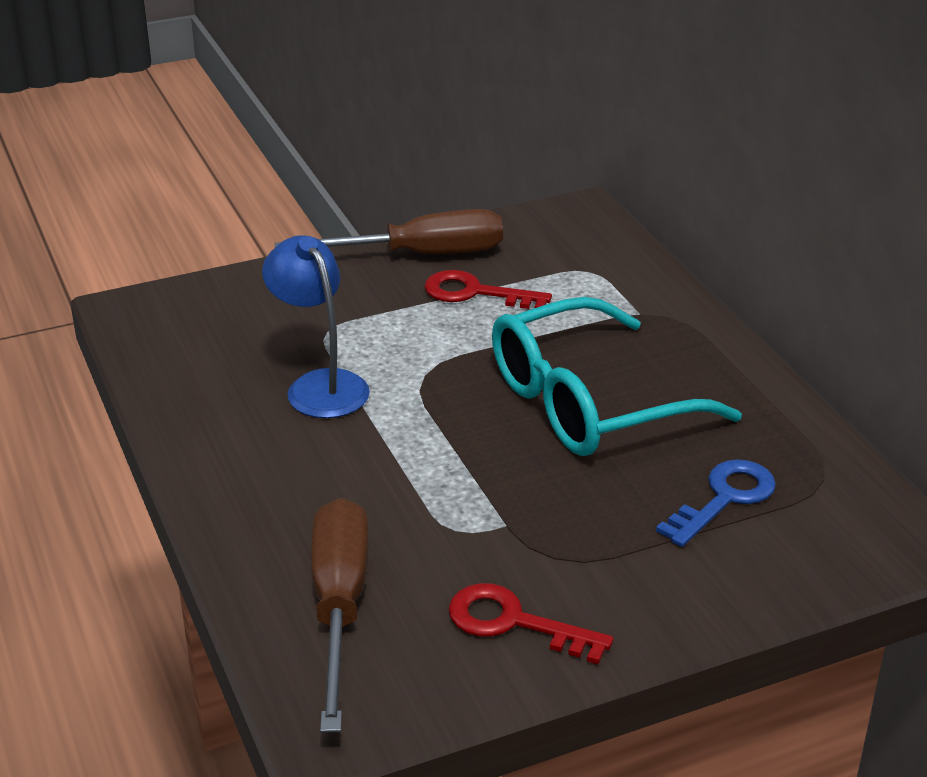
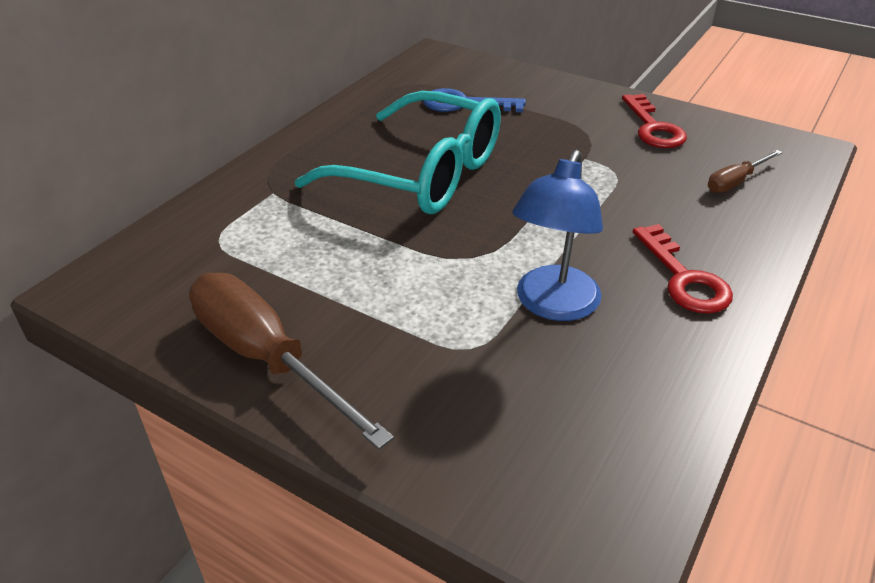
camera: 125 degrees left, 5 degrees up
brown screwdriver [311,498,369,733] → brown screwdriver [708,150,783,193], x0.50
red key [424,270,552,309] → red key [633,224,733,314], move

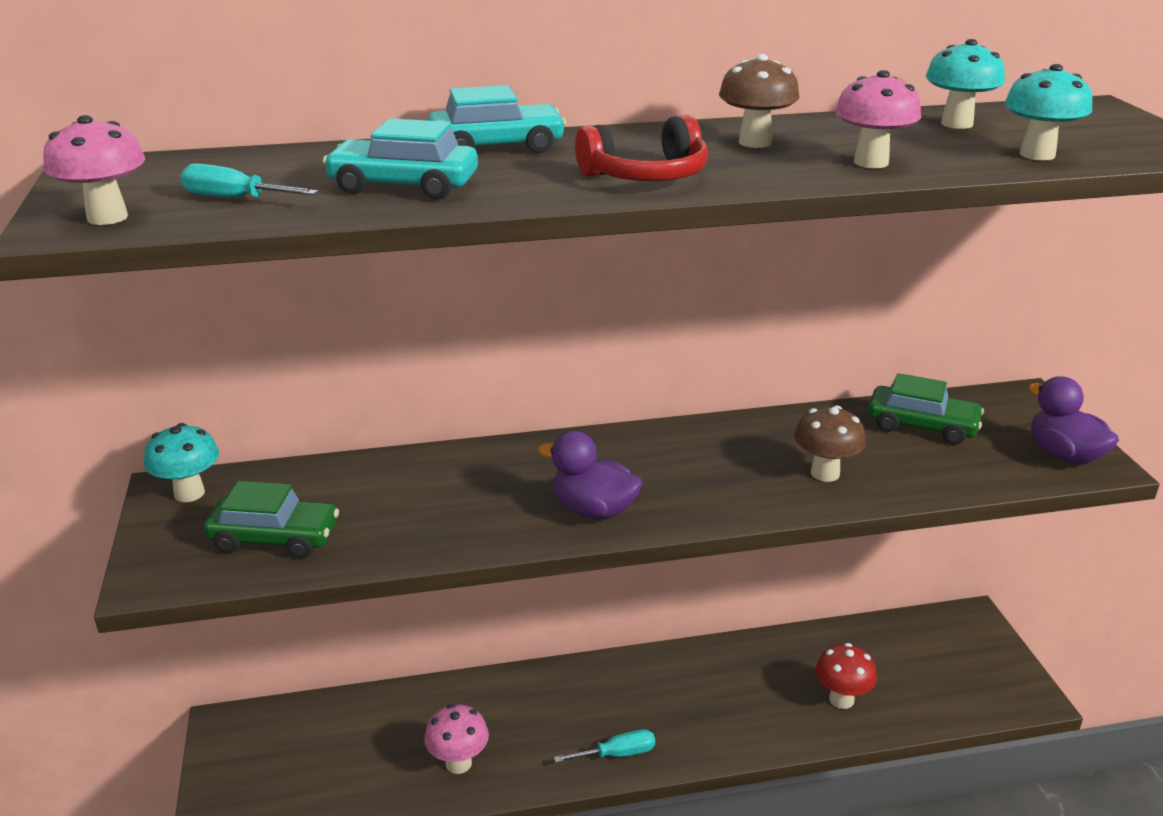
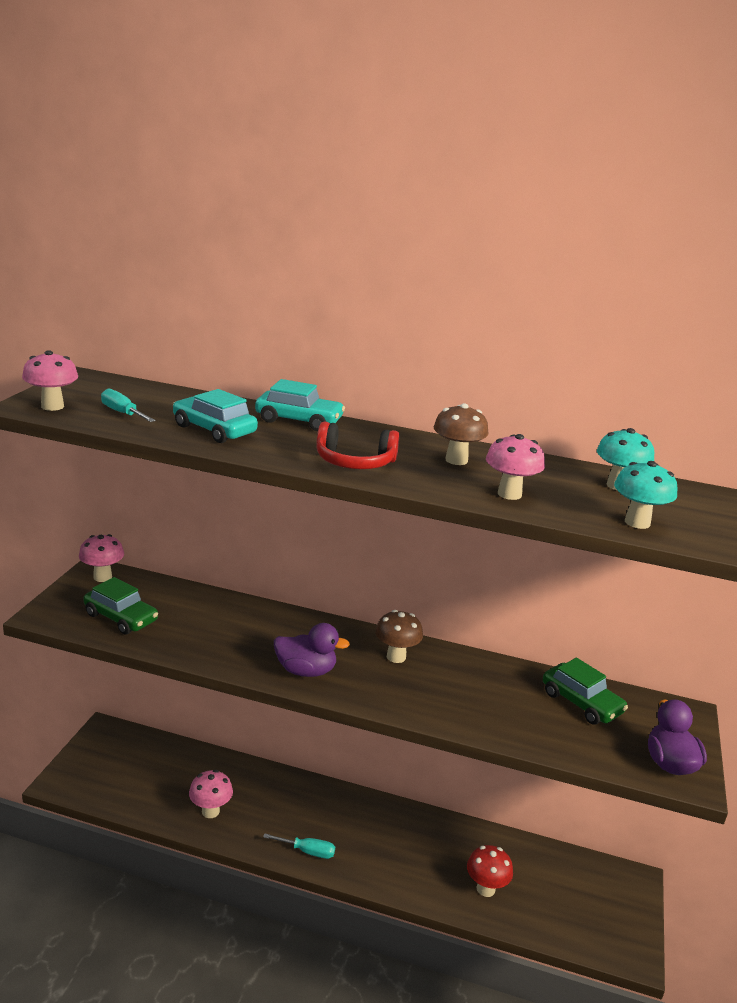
camera: 25 degrees right, 5 degrees down
turquoise mushroom [144,423,219,502] → pink mushroom [79,534,124,582]
purple duck [538,431,643,519] → purple duck [274,623,350,677], 135 degrees clockwise
brown mushroom [795,405,866,482] → brown mushroom [375,610,423,663], move

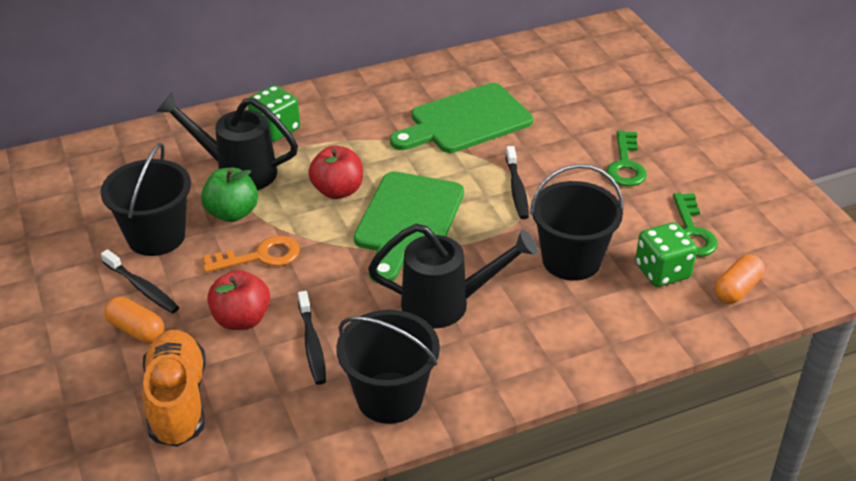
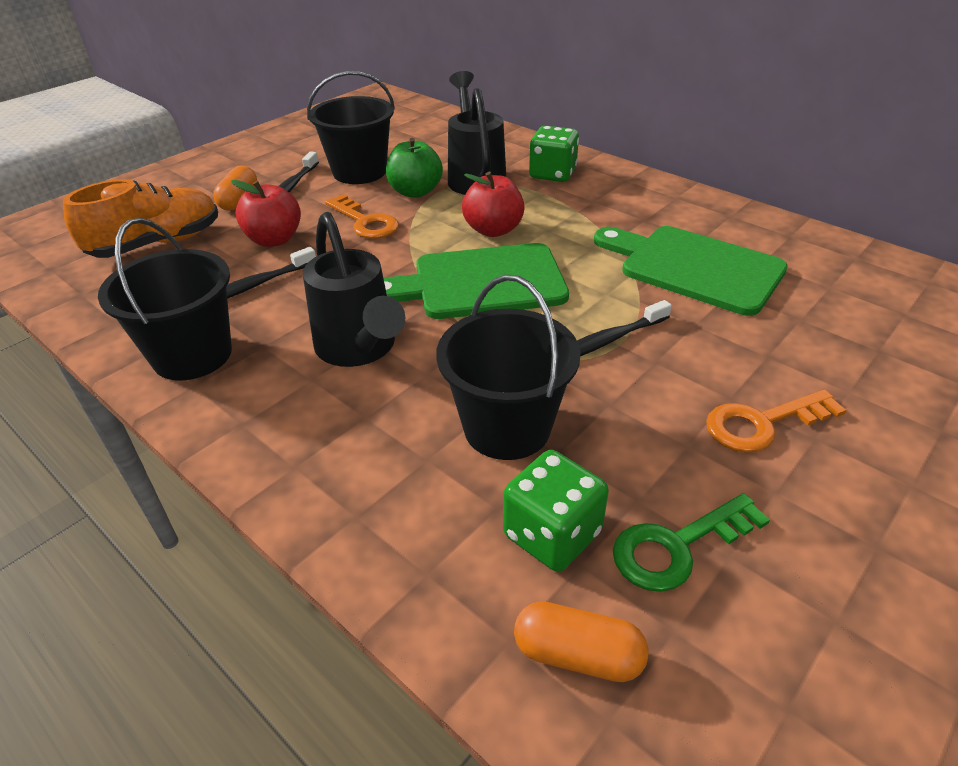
camera: 65 degrees right, 0 degrees up
green key [606,130,647,186] → orange key [706,390,846,453]

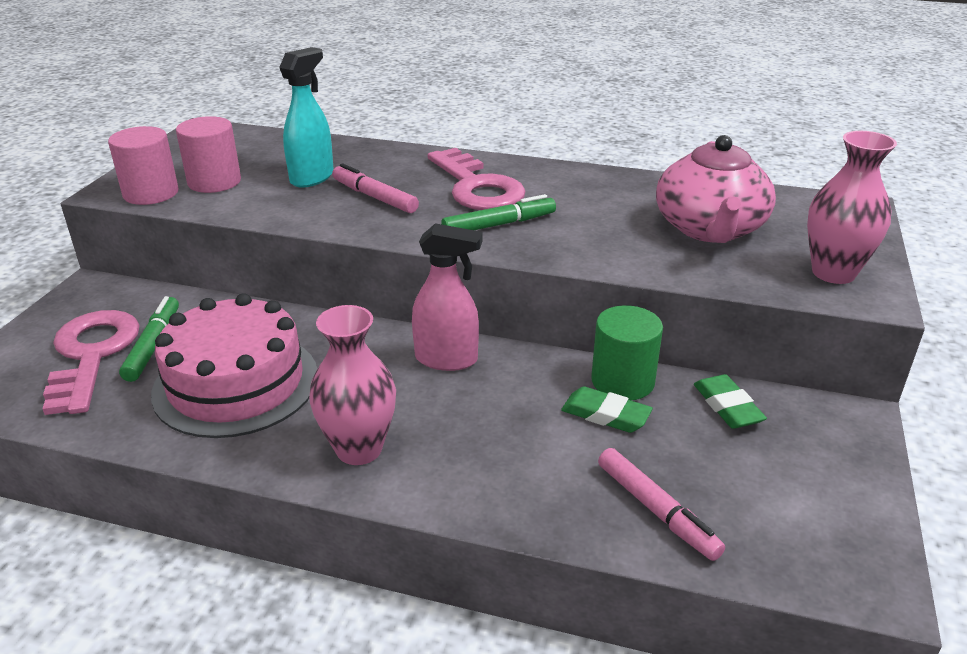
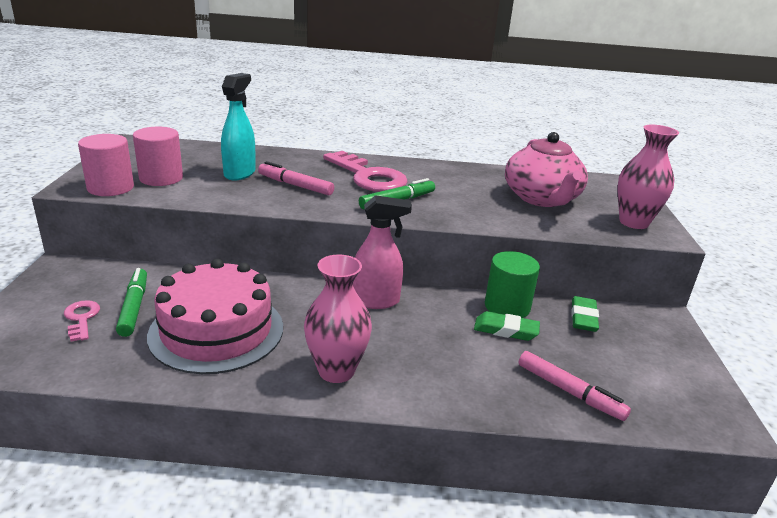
camera: 15 degrees left, 5 degrees down
pink key [42,310,140,415] → pink key [64,300,100,342], x0.48
green eraser [694,374,767,429] → green eraser [571,296,599,332], 45 degrees clockwise

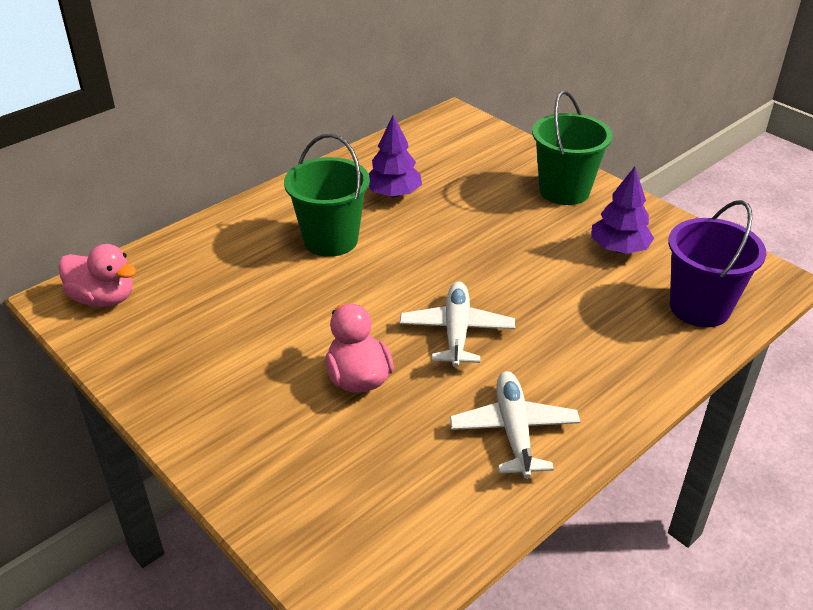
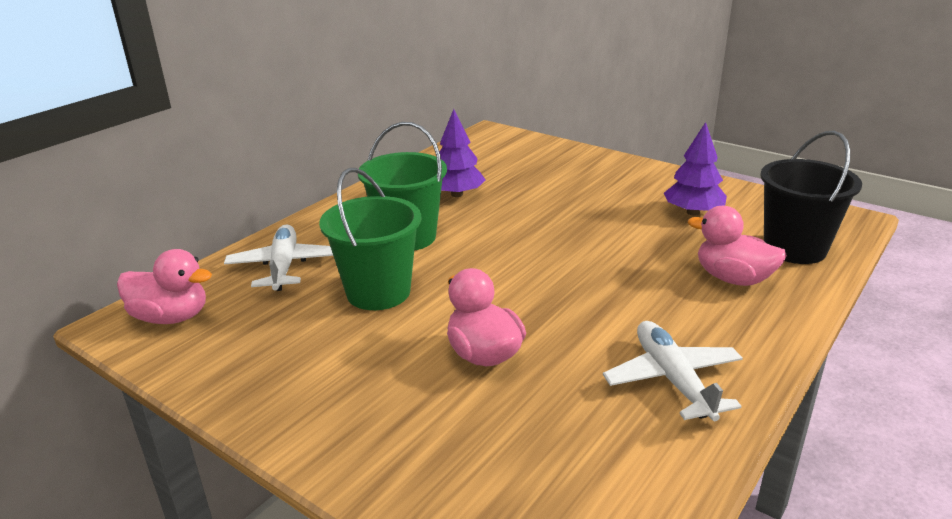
camera: 10 degrees left, 10 degrees down
white plane [400,282,515,367] → white plane [224,224,333,291], move
green bucket [532,91,613,205] → green bucket [319,168,422,310], move
purple bucket [668,200,766,327] → black bucket [760,131,862,264]
- → pink duck [688,206,787,286]

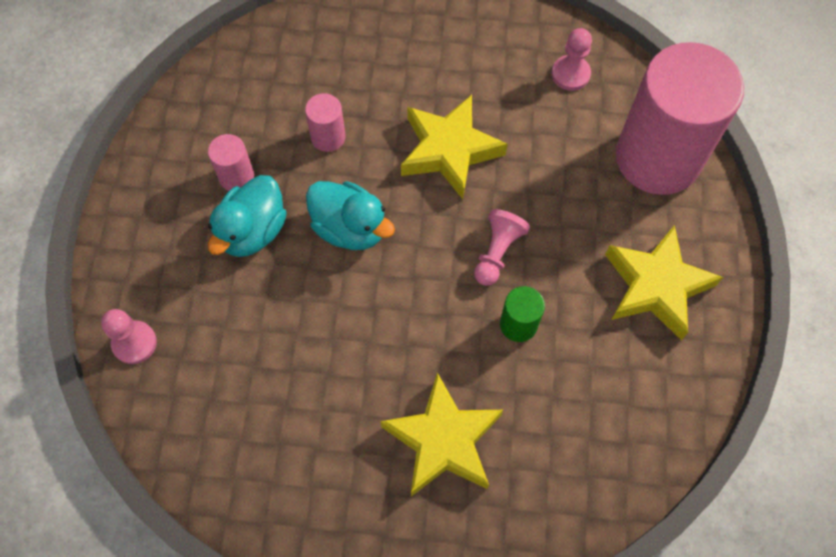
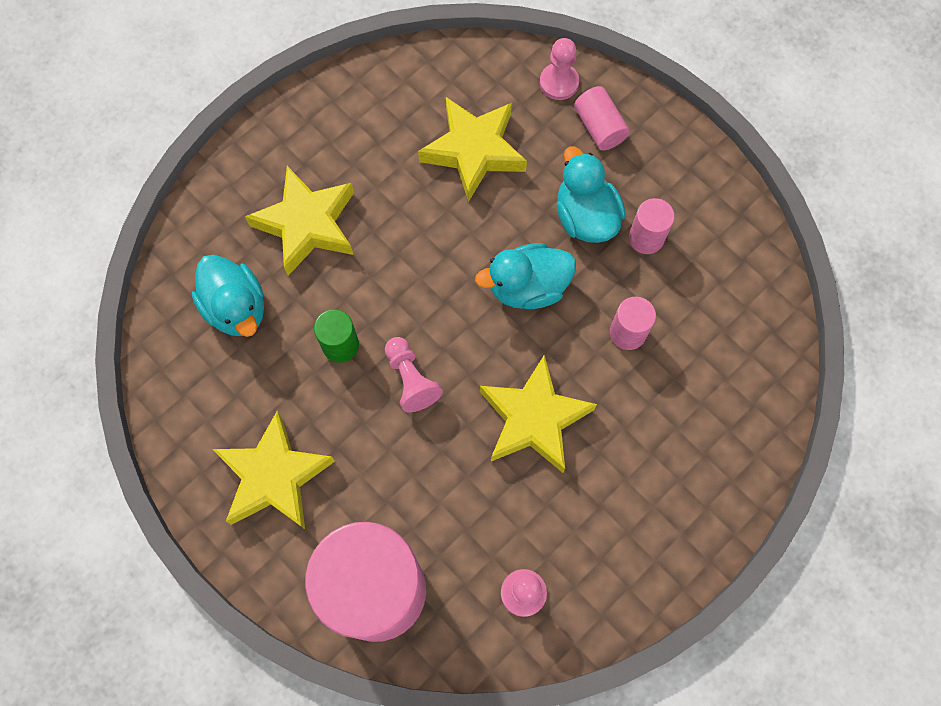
camera: 130 degrees right, 5 degrees up
- → turquoise duck [192,255,264,337]
- → yellow star [418,97,527,202]
- → pink cylinder [574,86,630,150]

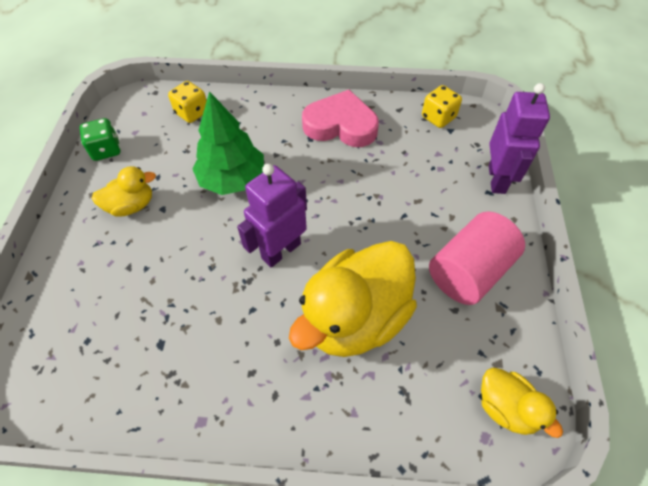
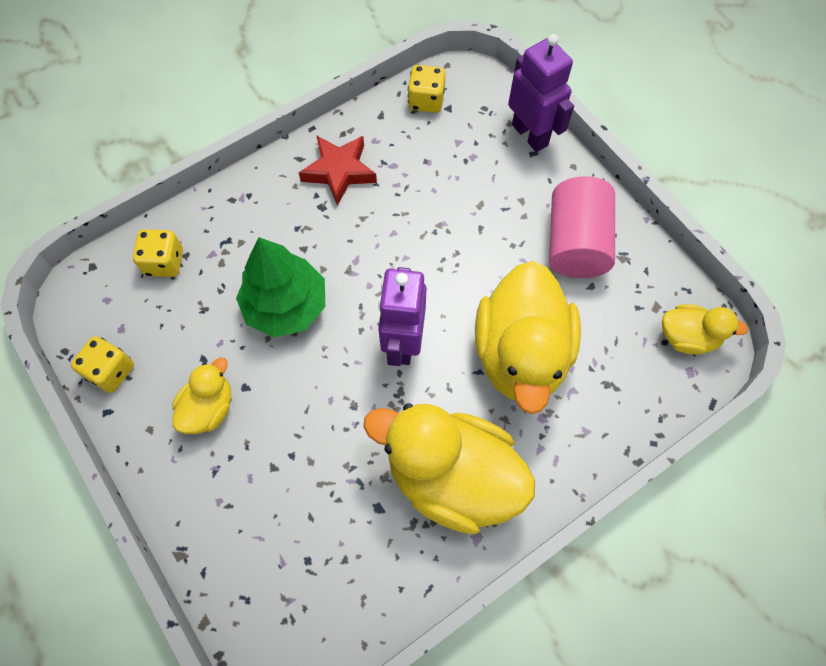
camera: 40 degrees left, 10 degrees up
green dice [80,118,121,161] → yellow dice [71,336,134,393]
pink heart [302,90,379,147] → red star [299,135,377,206]
- → yellow duck [363,404,535,535]

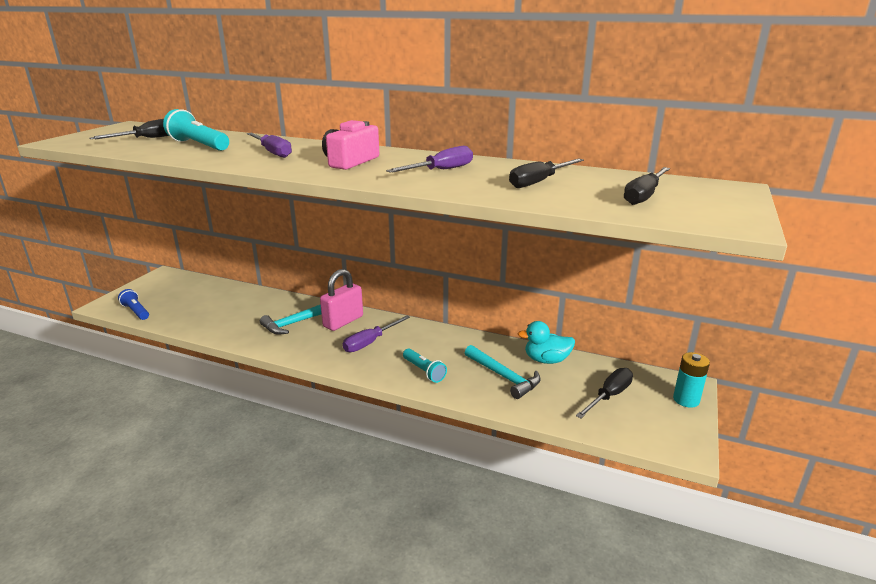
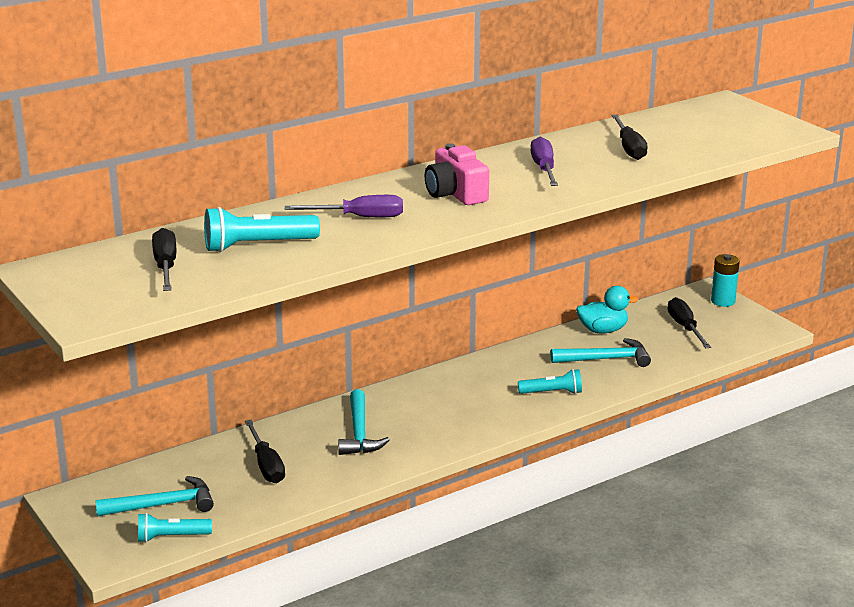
camera: 55 degrees left, 0 degrees up
blue flashlight [118,289,149,320] → turquoise flashlight [138,513,212,542]
pink padlock [320,269,363,331] → -
purple screwdriver [343,316,410,352] → -
turquoise duck [518,321,575,364] → turquoise duck [576,286,638,333], 135 degrees counterclockwise
black screwdriver [624,167,670,205] → black screwdriver [245,420,285,483], move
- → turquoise hammer [95,476,214,517]

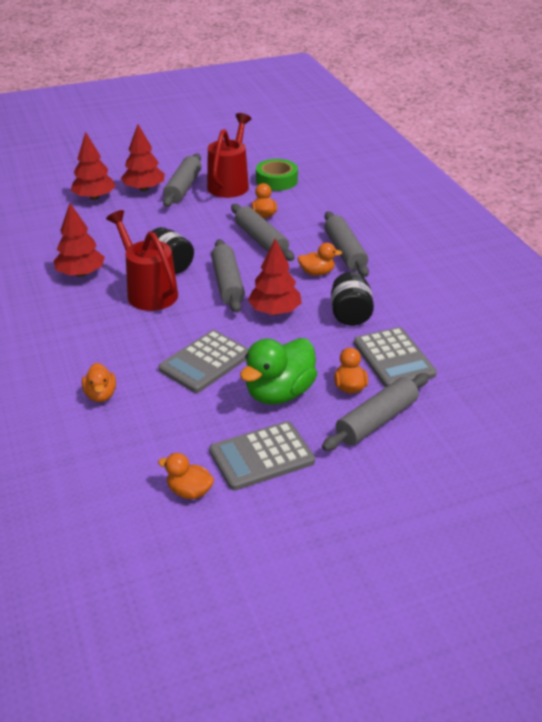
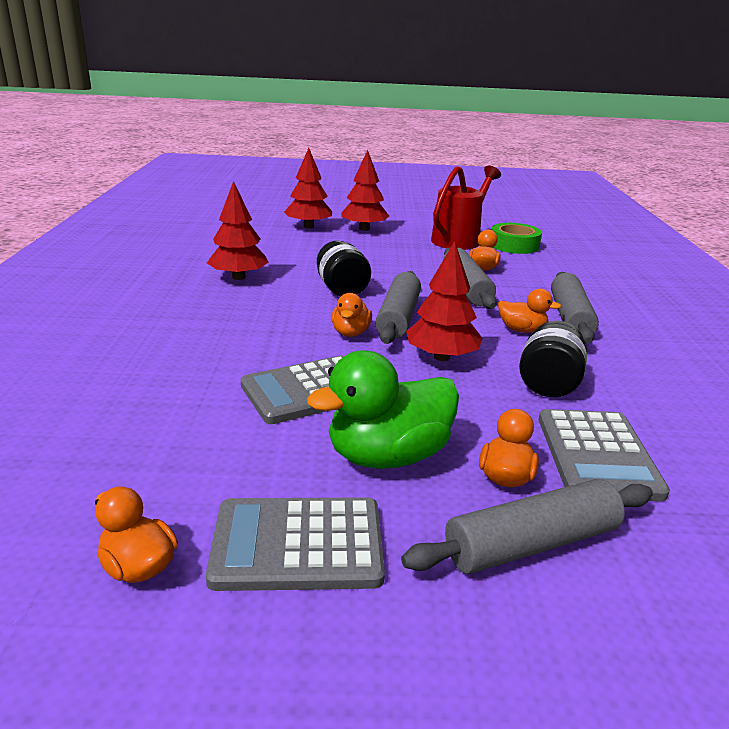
camera: 20 degrees right, 10 degrees down
orange duck [82,363,116,402] → orange duck [332,293,372,337], move
red watering can [106,210,178,311] → -
grey rolling pin [163,153,202,207] → -

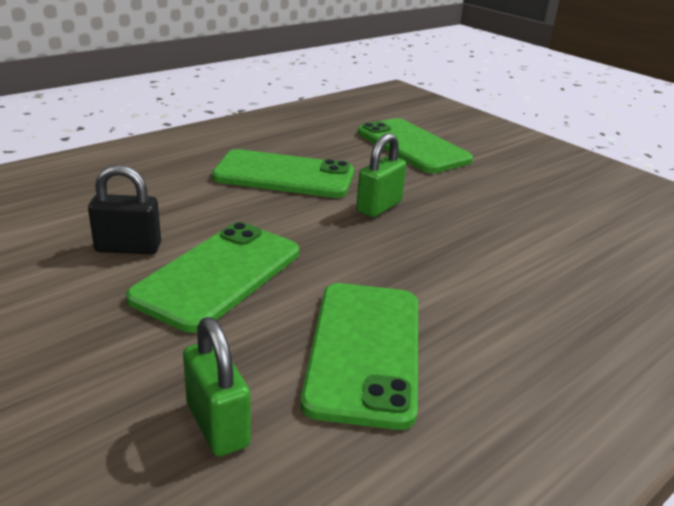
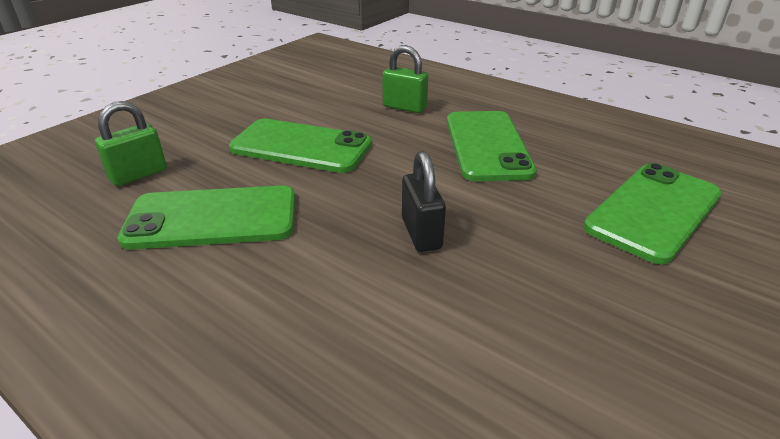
camera: 80 degrees right, 5 degrees up
black padlock [88,165,161,254] → black padlock [402,151,446,252], move
green padlock [356,133,406,217] → green padlock [383,45,428,113], move

